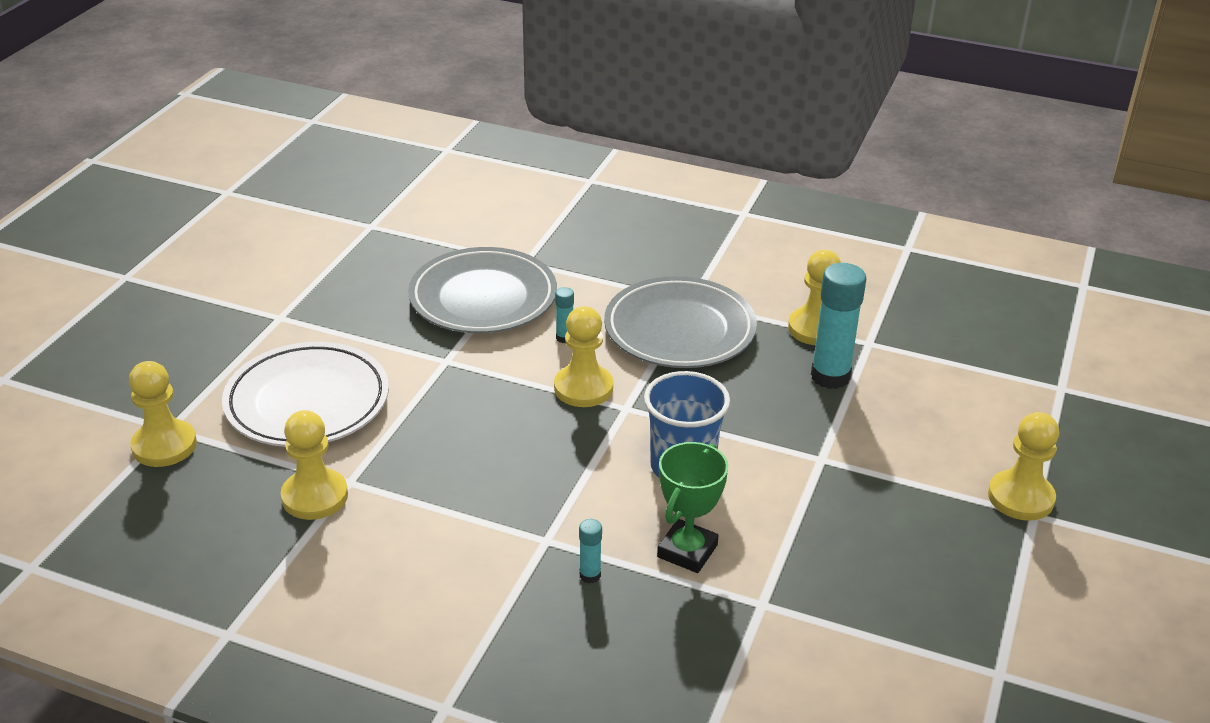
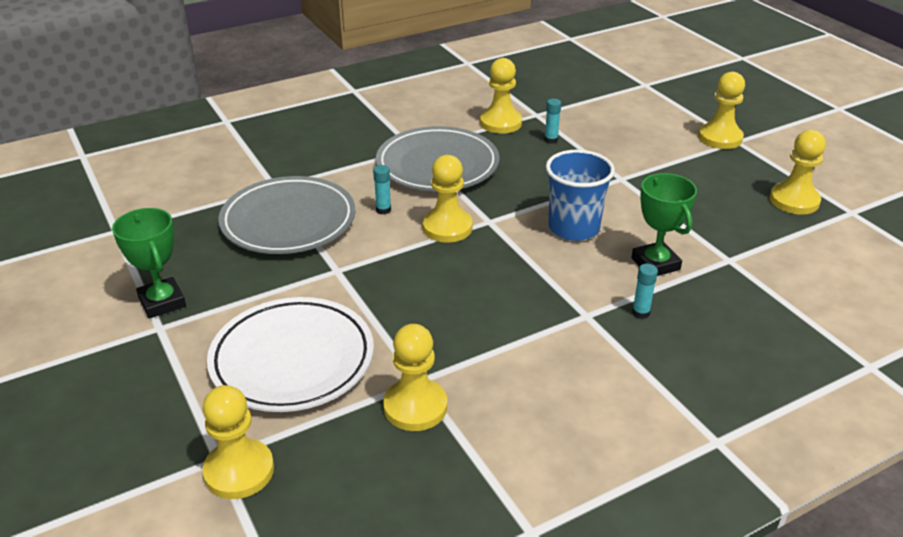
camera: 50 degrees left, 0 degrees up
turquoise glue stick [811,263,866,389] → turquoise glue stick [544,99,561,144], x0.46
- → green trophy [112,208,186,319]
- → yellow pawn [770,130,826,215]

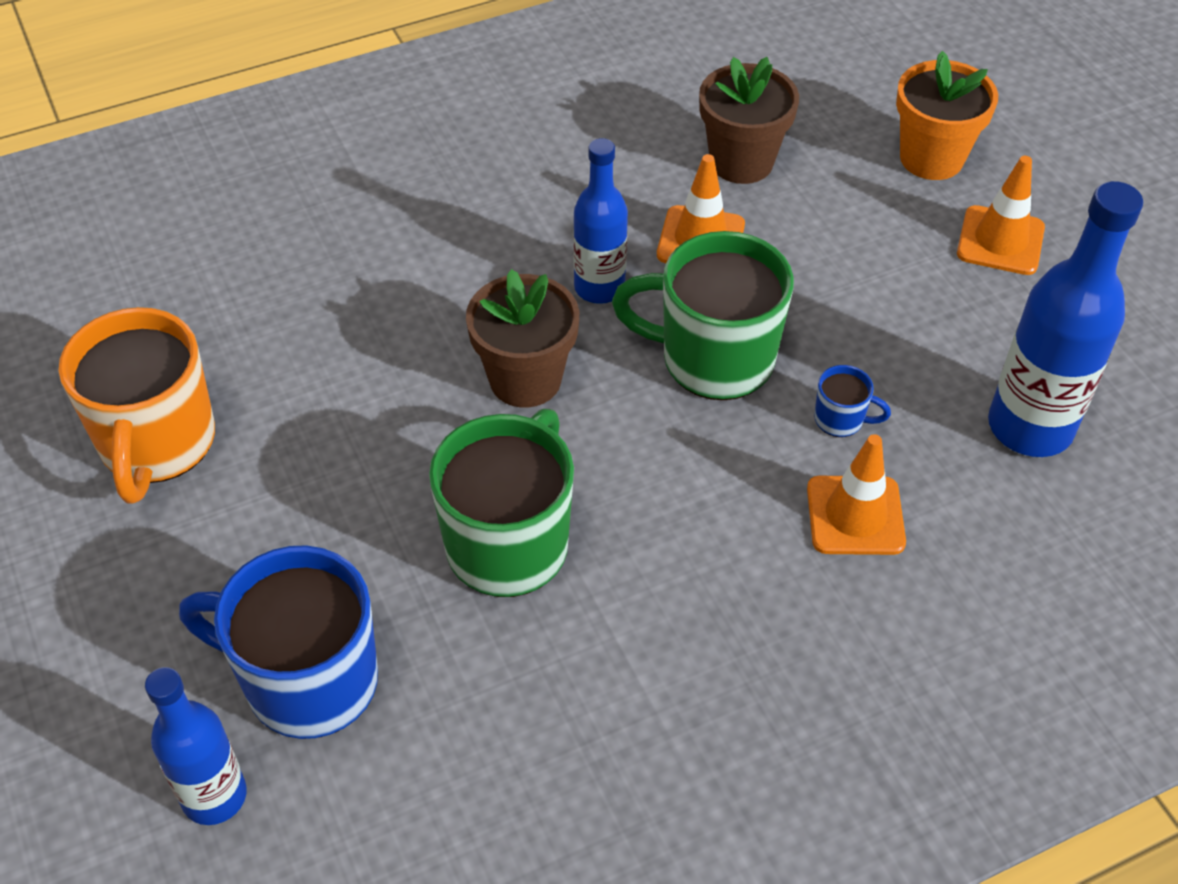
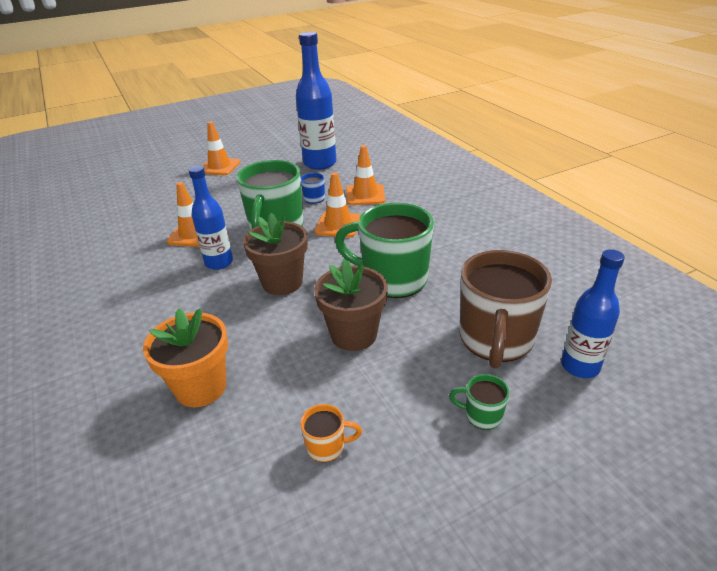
camera: 90 degrees left, 15 degrees down
orange mug [59,307,215,504] → orange mug [300,404,362,462], x0.43
blue mug [179,545,378,739] → brown mug [460,250,552,368]
brown flower pot [699,57,799,184] → brown flower pot [314,259,388,351], move
orange flower pot [896,51,998,180] → orange flower pot [143,308,228,407], move
- → orange traffic cone [314,172,361,238]
- → green mug [449,374,509,430]

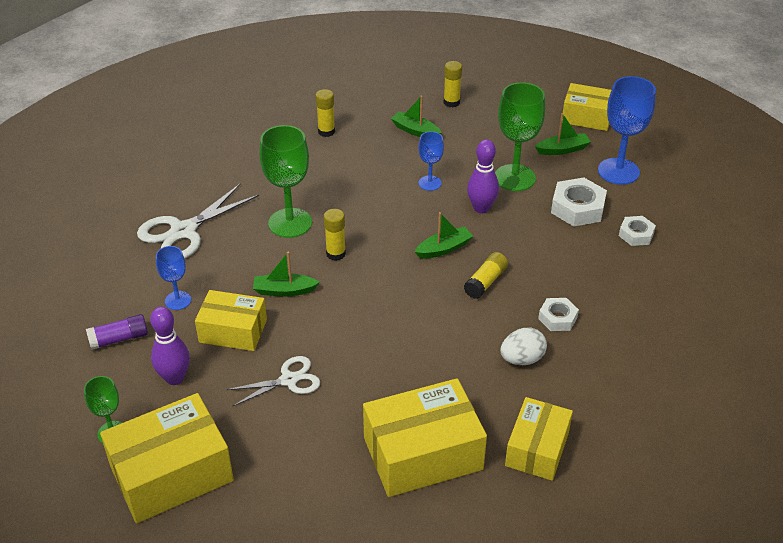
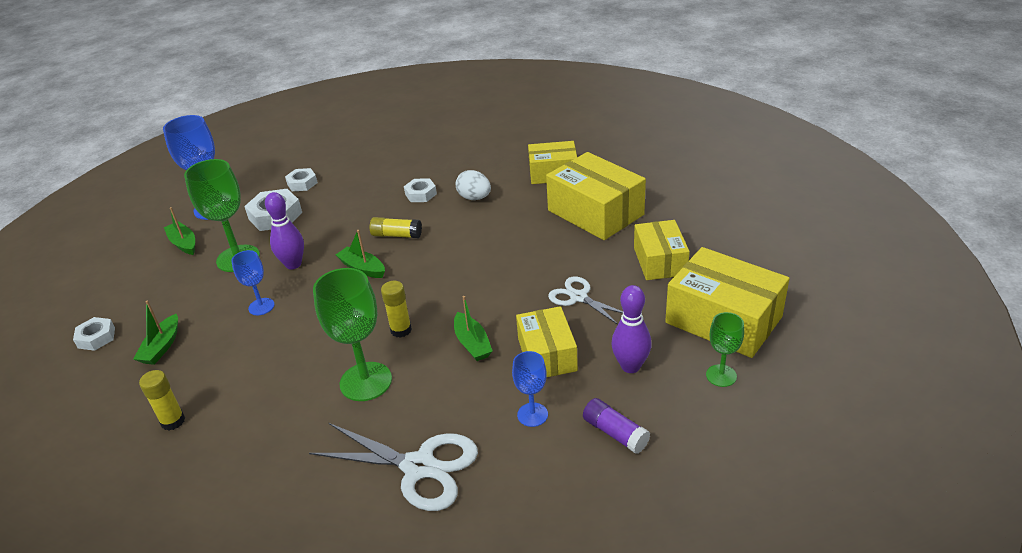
camera: 110 degrees left, 5 degrees down
yellow glue stick [444,61,462,107] → white nut [73,317,115,351]
yellow box [562,83,611,131] → yellow box [634,220,690,280], move

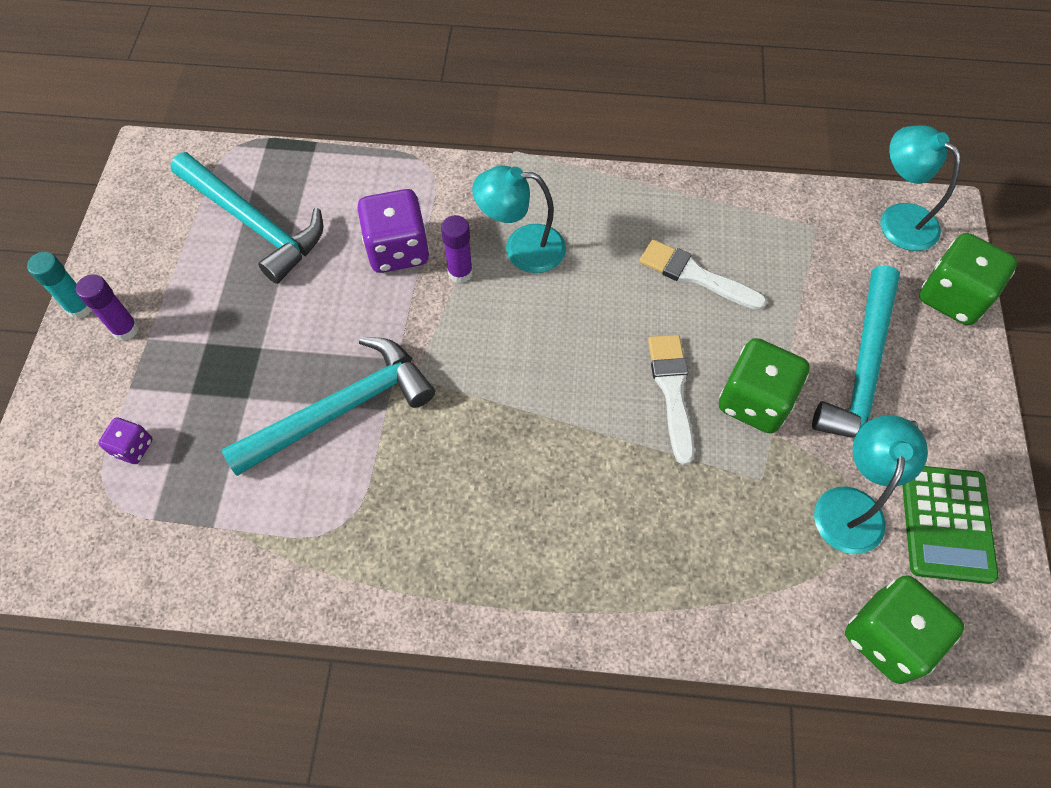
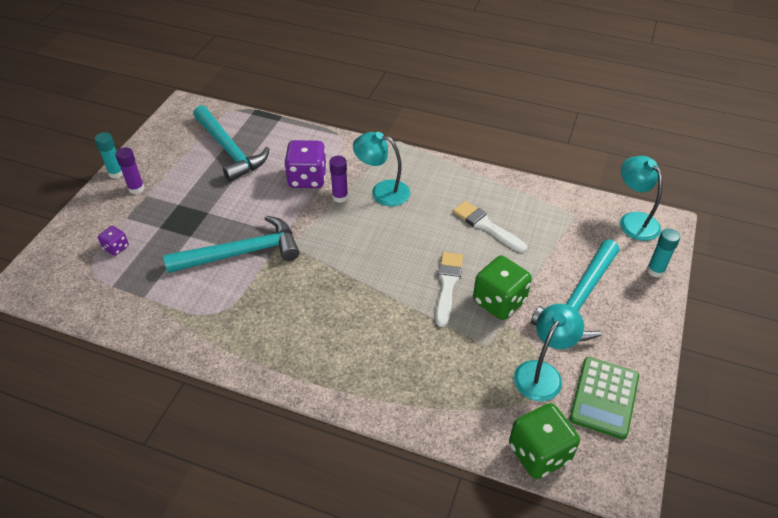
camera: 15 degrees right, 15 degrees down
green dice [919,233,1017,325] → turquoise glue stick [647,229,680,278]

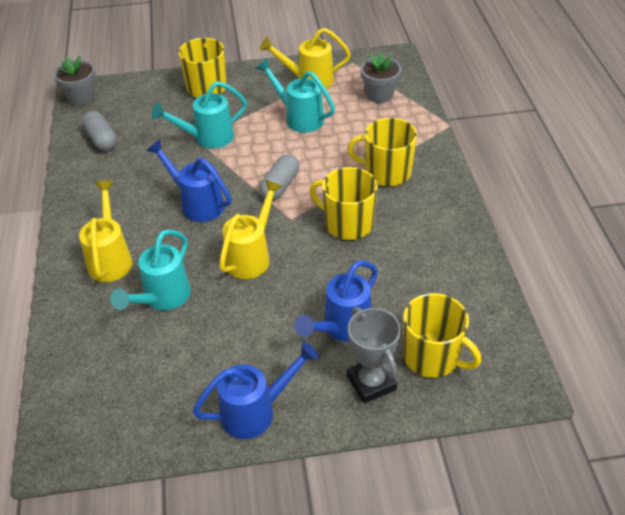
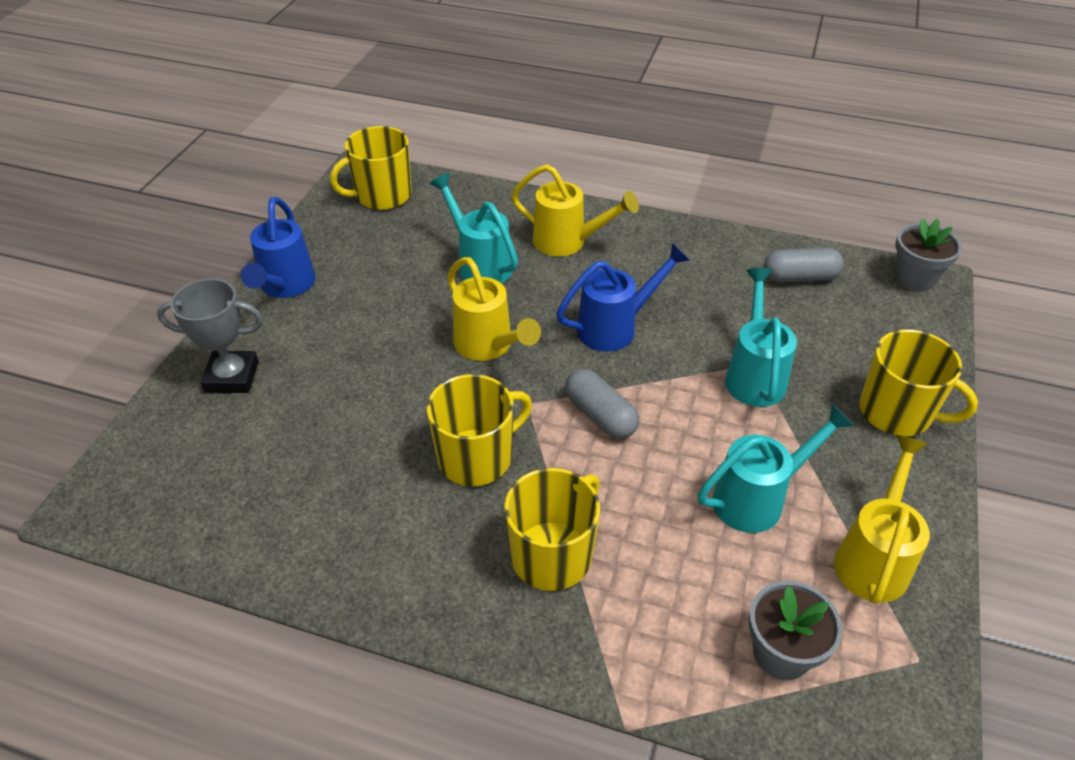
camera: 115 degrees right, 0 degrees up
blue watering can [295,260,378,342] → -
yellow mug [403,293,481,378] → yellow mug [330,126,412,210], move

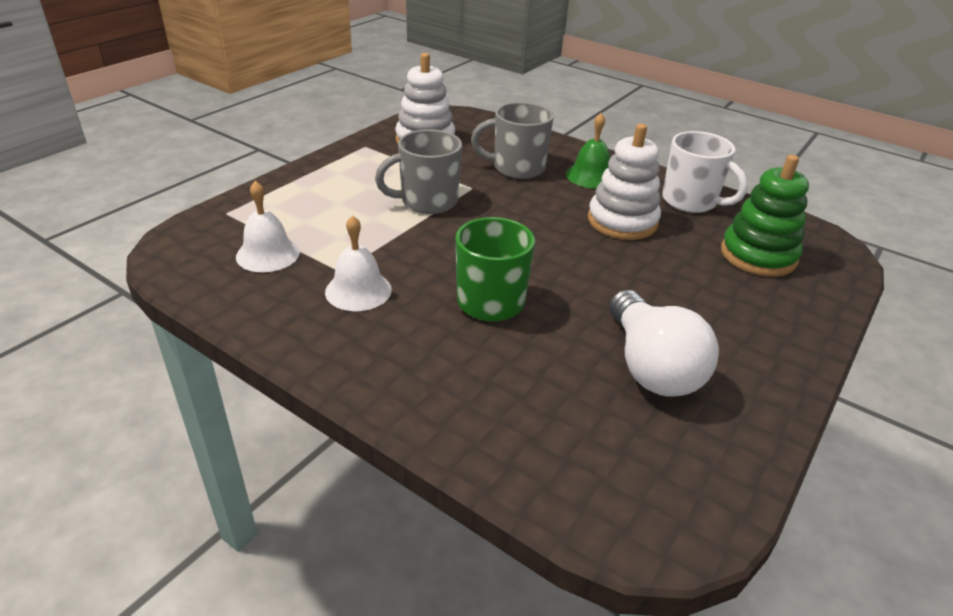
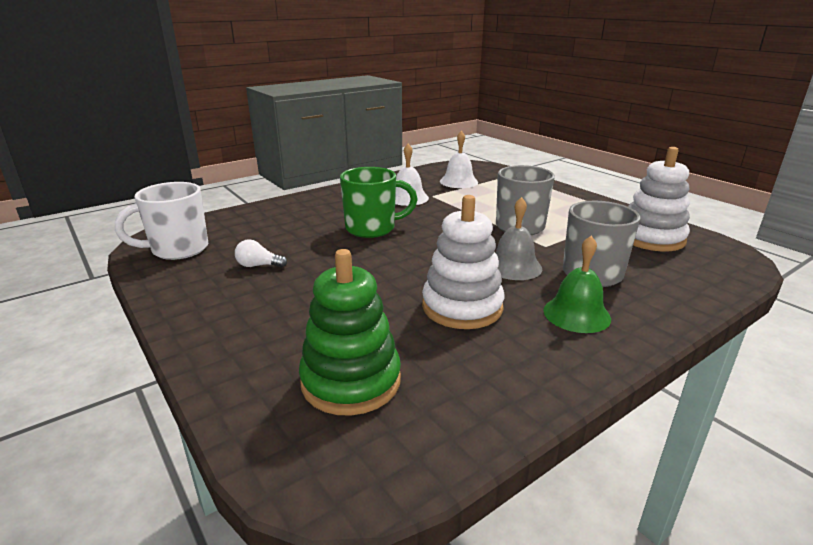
camera: 110 degrees right, 10 degrees down
white light bulb [610,290,719,397] → white light bulb [235,239,287,268], x0.43
white mug [662,131,748,213] → white mug [115,182,208,260], move
- → grey bell [496,197,542,280]

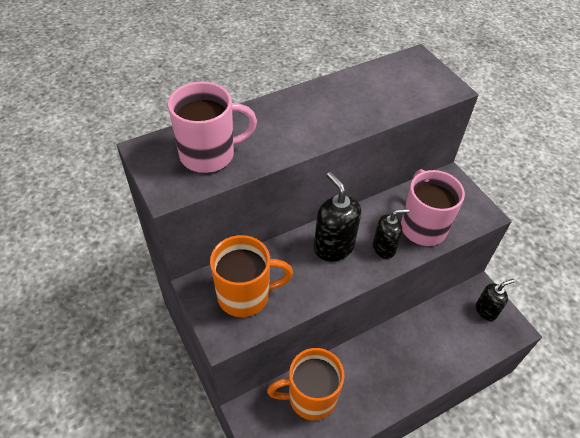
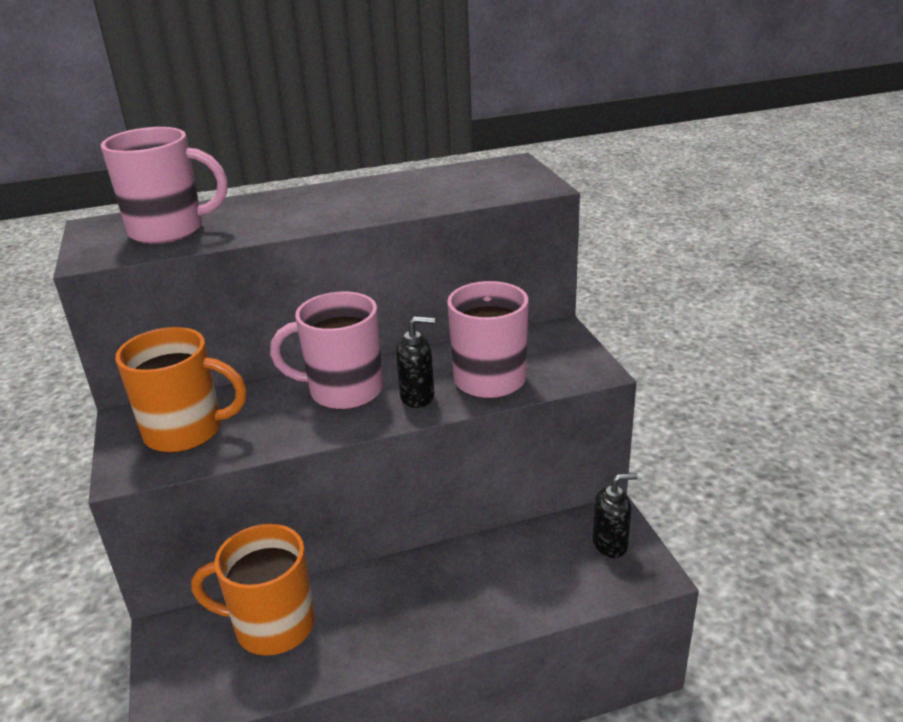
camera: 15 degrees right, 20 degrees down
black soap dispenser [314,172,361,262] → pink mug [270,291,383,410]

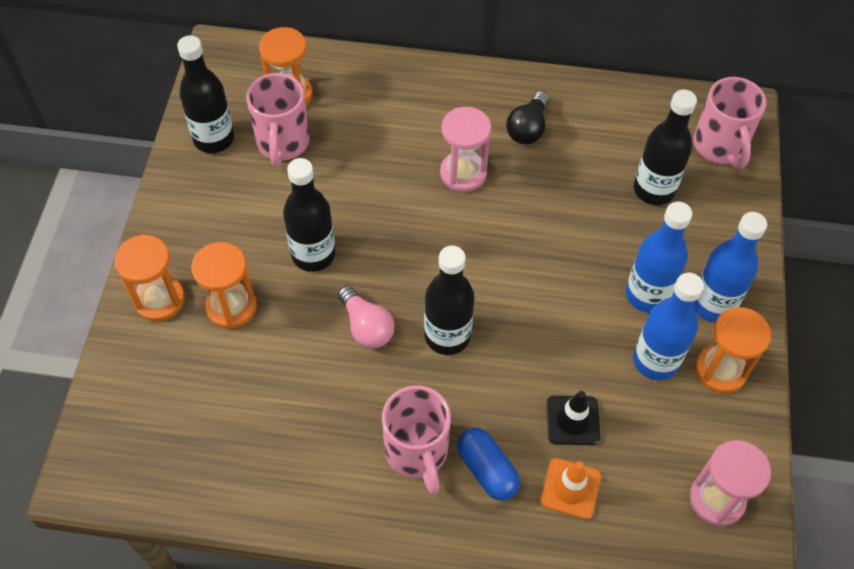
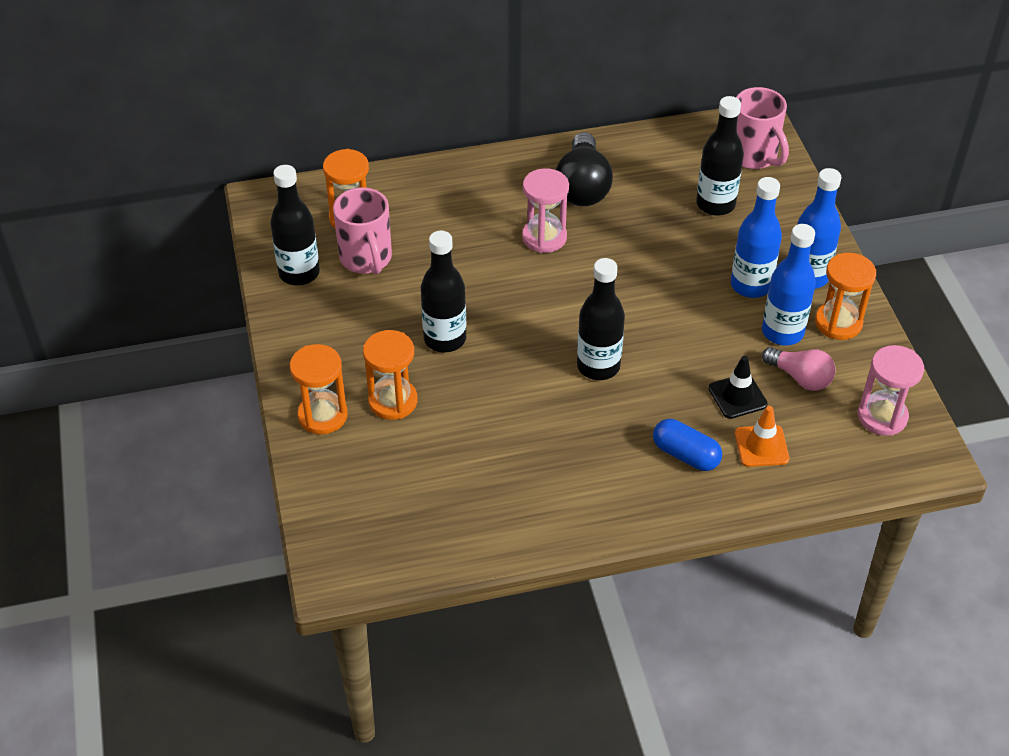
camera: 20 degrees left, 10 degrees down
pink light bulb [338,285,394,348] → pink light bulb [762,347,836,391], move
pink mug [382,385,451,495] → -
black light bulb [506,91,549,144] → black light bulb [556,132,613,206], x1.55

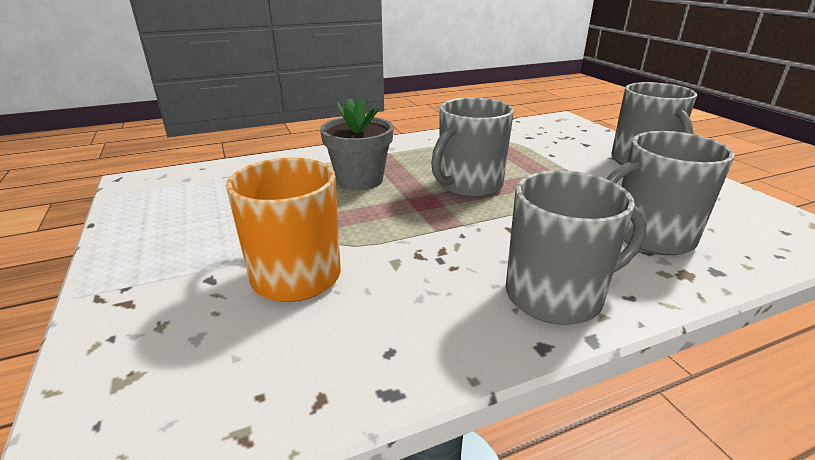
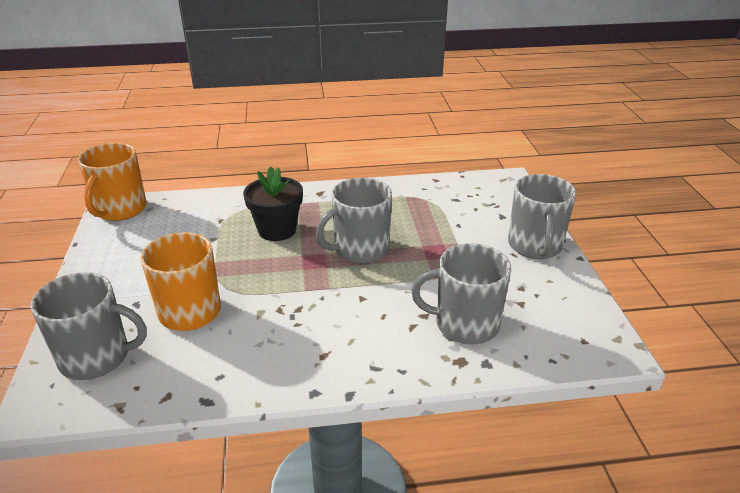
camera: 15 degrees right, 5 degrees up
grey flower pot [320,97,394,190] → black flower pot [243,166,303,241]
grey mug [506,170,647,325] → grey mug [31,272,147,380], move
- → orange mug [78,143,147,221]

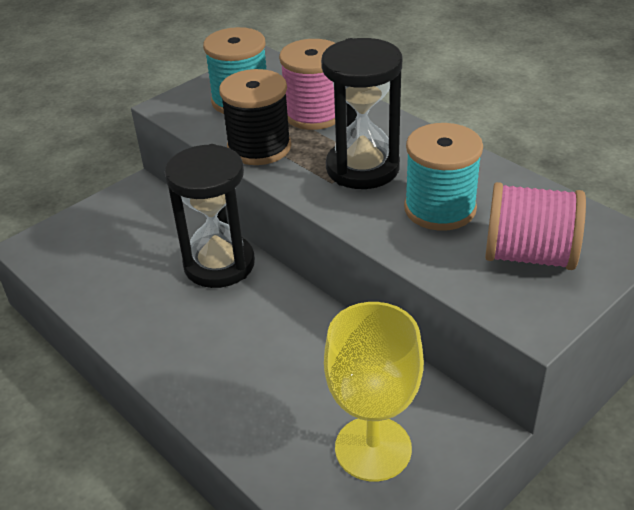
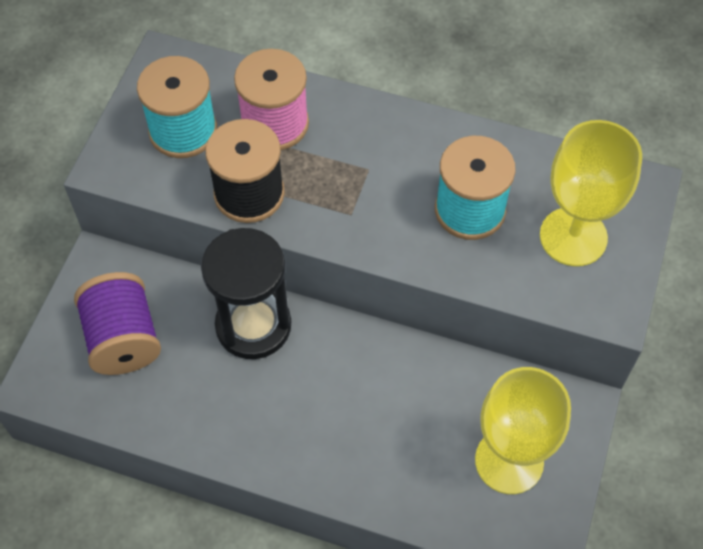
camera: 30 degrees left, 20 degrees up
black hourglass [321,38,402,189] → -
pink spool [485,182,586,270] → yellow goblet [540,120,642,266]
- → purple spool [74,272,161,375]

